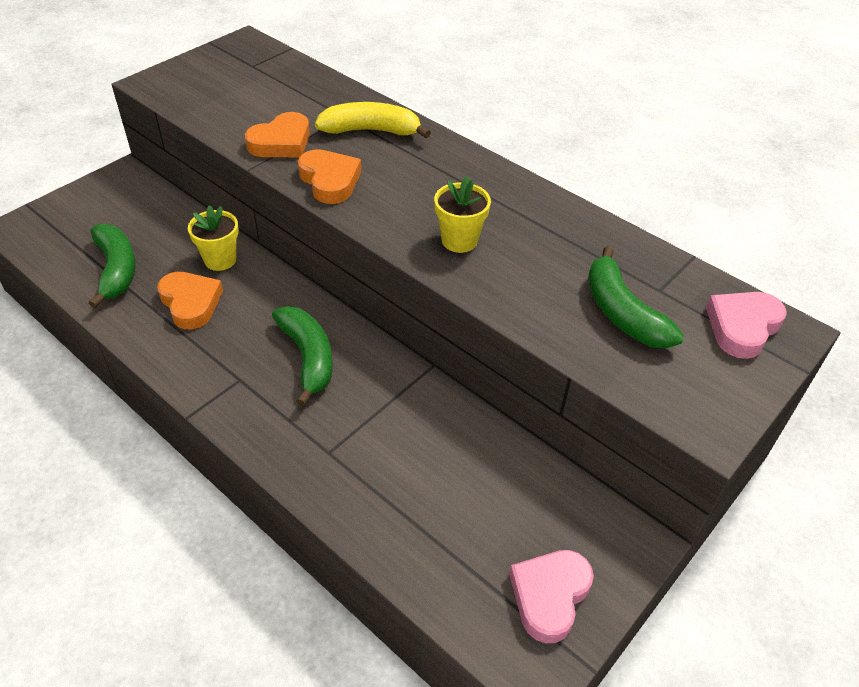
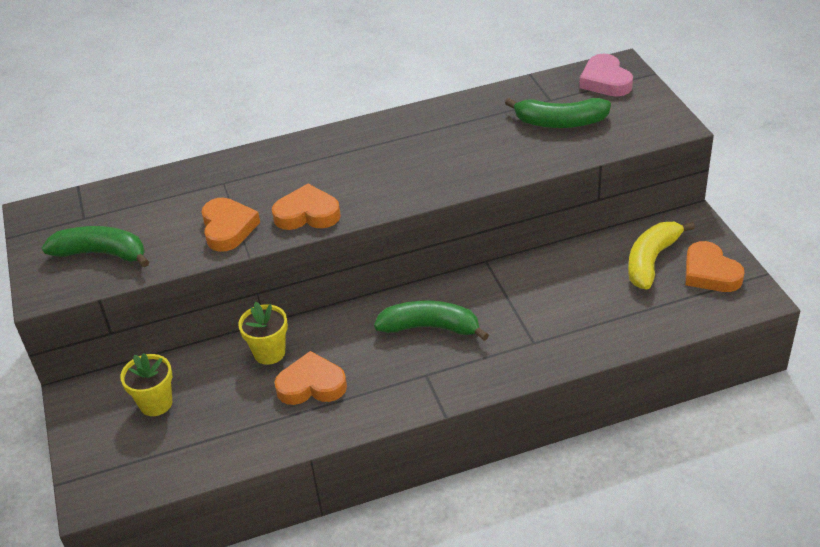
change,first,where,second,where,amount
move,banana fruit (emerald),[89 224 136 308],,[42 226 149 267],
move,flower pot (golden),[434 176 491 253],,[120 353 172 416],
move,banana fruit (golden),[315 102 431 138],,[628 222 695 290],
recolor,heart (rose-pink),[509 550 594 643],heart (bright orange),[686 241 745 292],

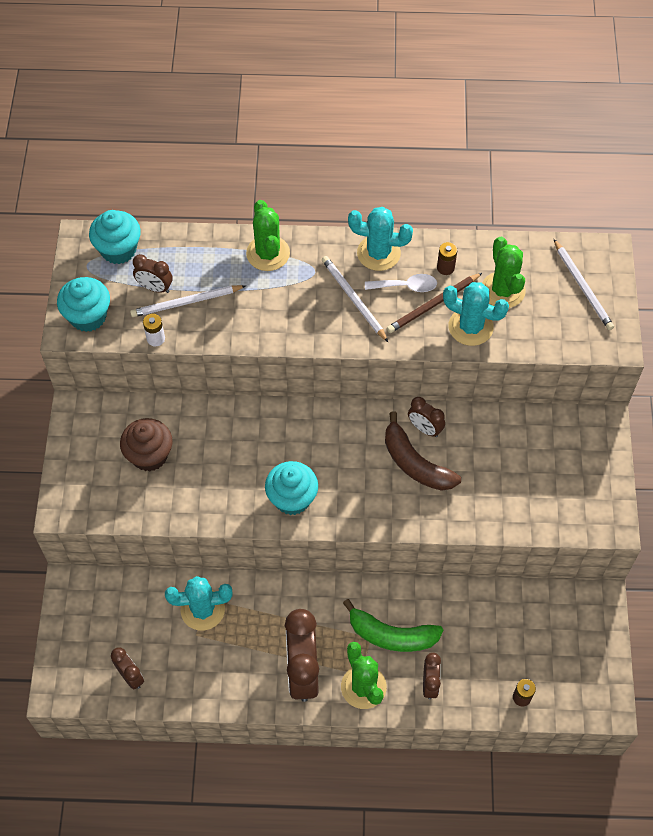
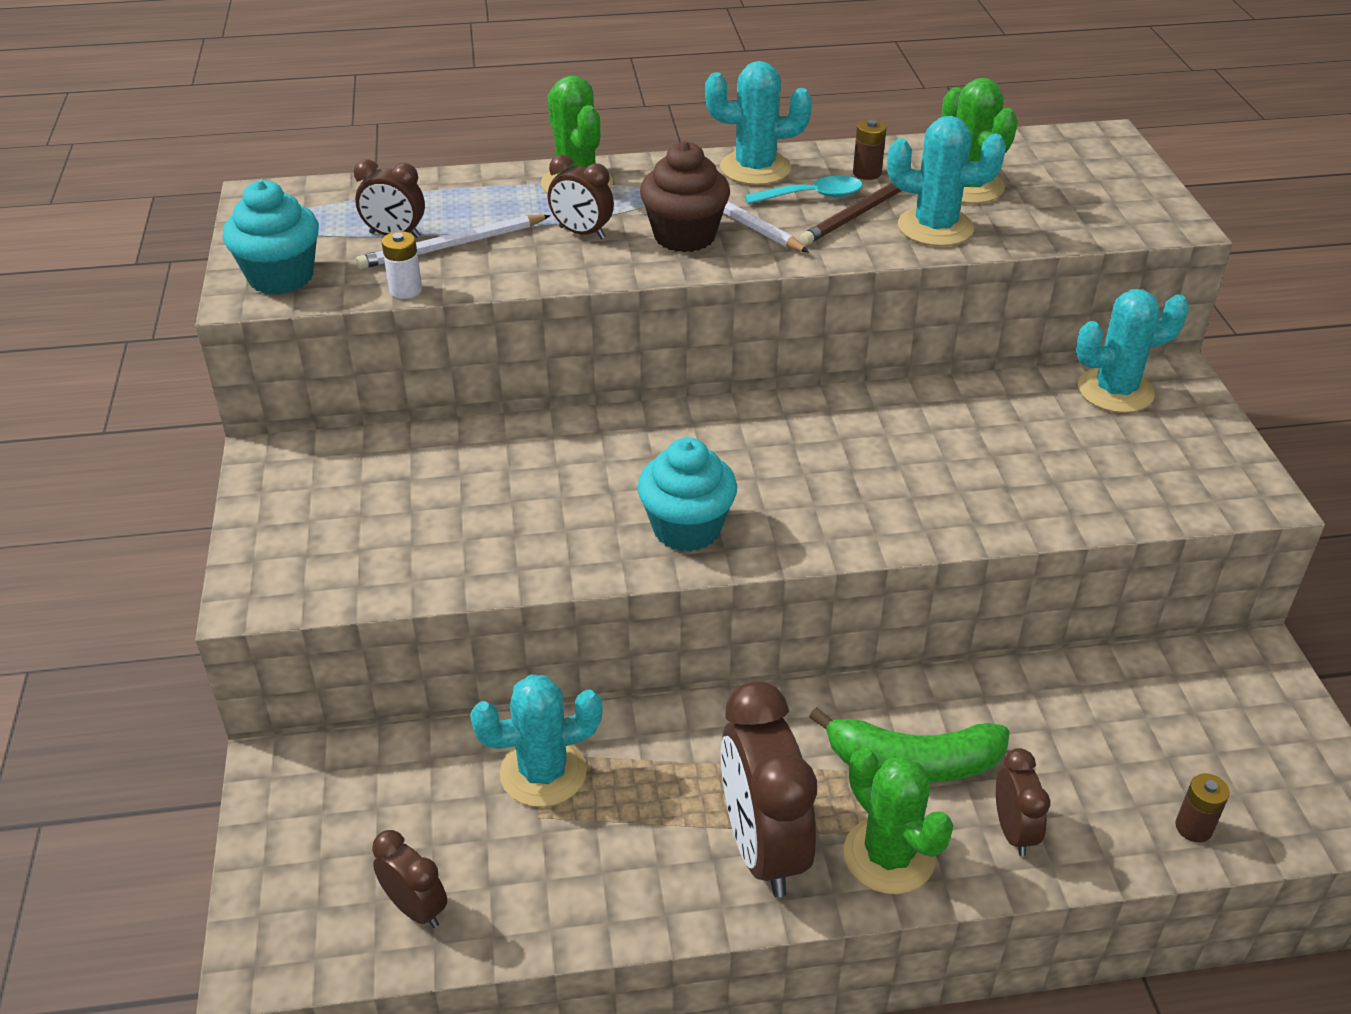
change,first,where,second,where,amount
move,alarm clock (brown),[408 397 445 437],,[548 155 614 239],
move,muffin (brown),[120 418 173 472],,[640 141 730 252],
recolor,spoon (white),[365 274 437 292],spoon (aqua),[745 175 863 204],
insert,,,prickly plant (aqua),[1076 289 1189 413],
delete,muffin (aqua),[89 210 141 264],,,
delete,banana fruit (brown),[385 411 461 491],,,
delete,lead pencil (white),[554 239 614 330],,,

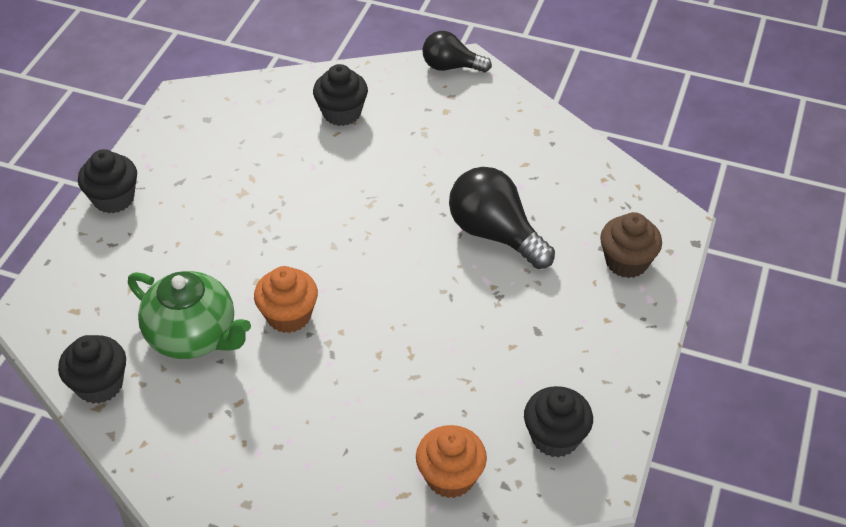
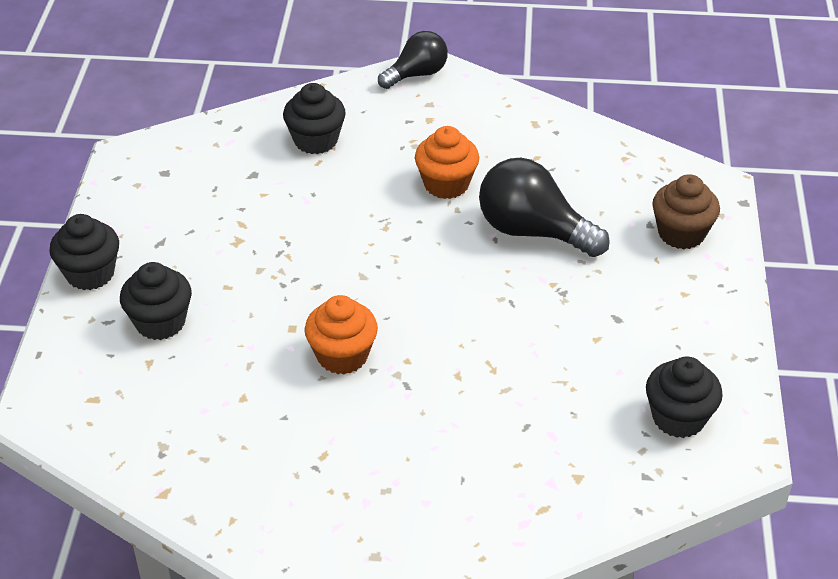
change,first,where,second,where,amount
move,muffin (jet-black),[58 335 126 404],,[120 262 192 340],
rotate,lightbulb (jet-black),[422 31 492 72],,[378 31 448 89],150 degrees clockwise
move,muffin (bright orange),[416 425 487 498],,[415 126 479 199],
delete,china teapot (emerald),[128 271 251 359],,,

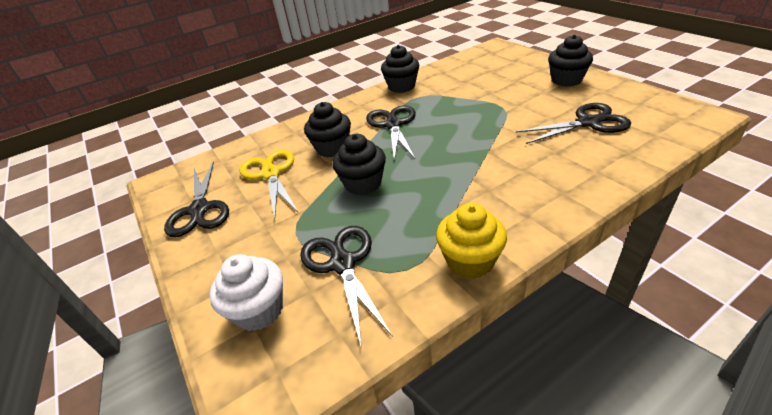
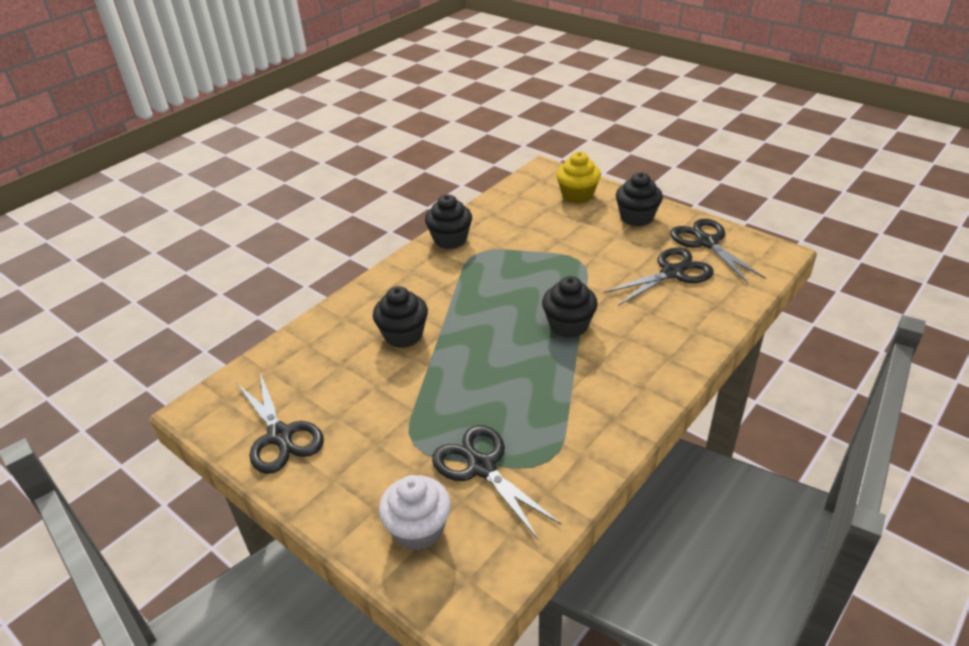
change,first,where,second,where,amount
move,muffin (jet-black),[332 134 386 195],,[542 276 598 338],
move,muffin (golden),[436 203 507 279],,[556 152 601 204],
move,pair of scissors (jet-black),[366 105 416 160],,[670 219 766 284],
delete,pair of scissors (golden),[239 149 298 219],,,

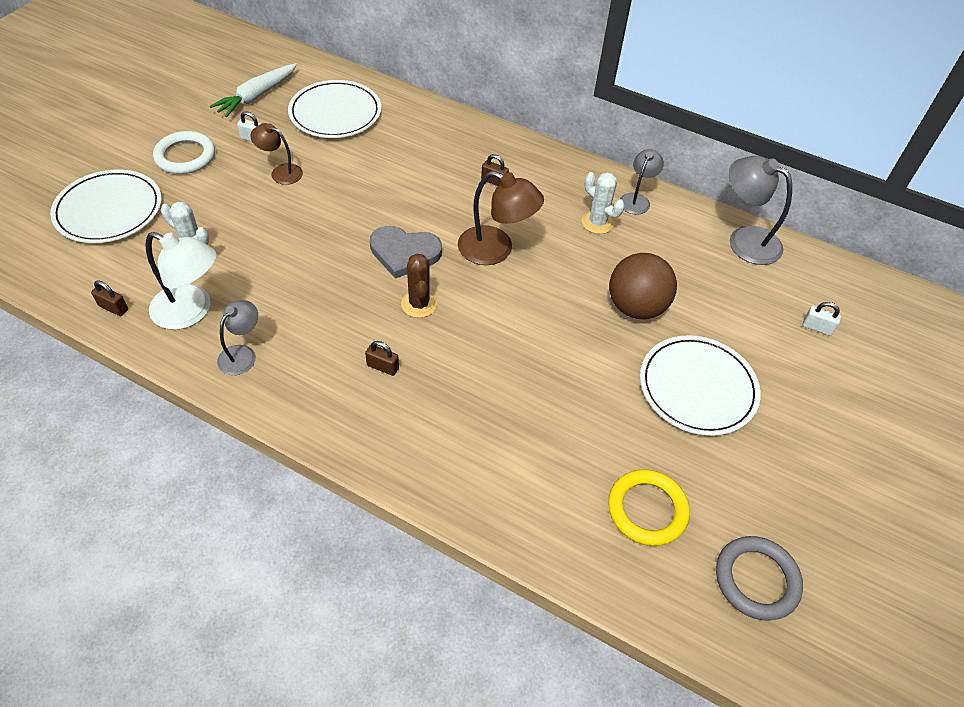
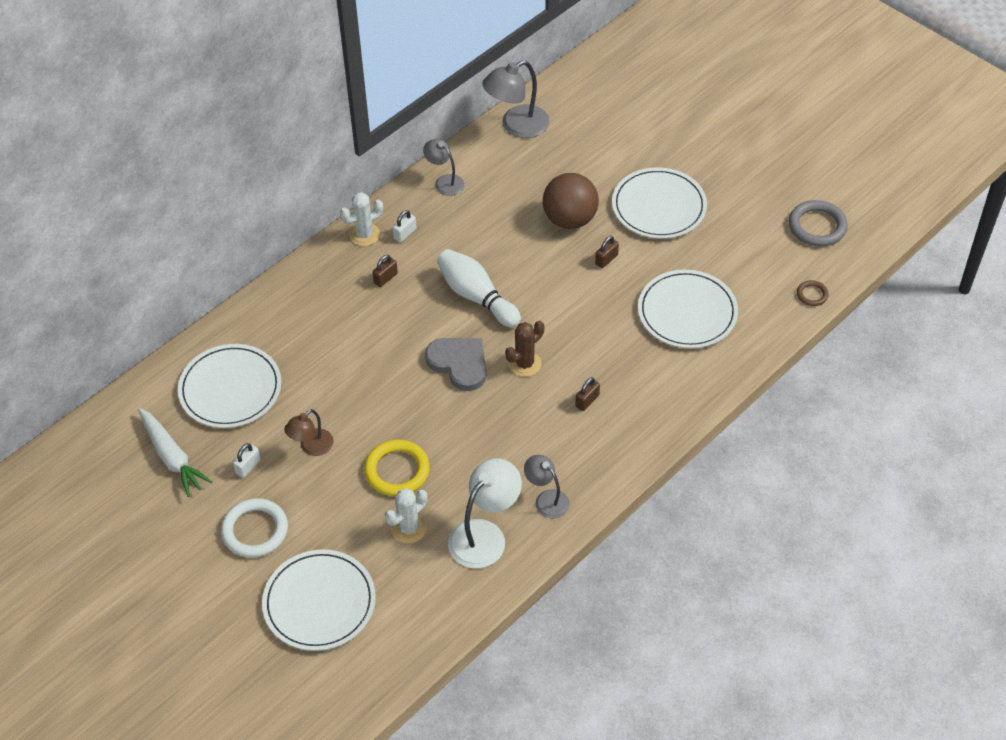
change,first,where,second,where,amount
move,prickly plant (white),[582 172 625 234],,[340 192 383 246],
move,hoop (golden),[608 469 690 546],,[364 440 430 496],
move,padlock (white),[803 302 841 336],,[393 210 416 243],
rotate,heart (gray),[370 226 442 279],,[425 338 487 391],75 degrees counterclockwise
replace,desk lamp (brown),[458 171 544 265],bowling pin (white),[437 249 521 328],
rotate,prickly plant (brown),[401 254 438 318],,[505 321 544 377],45 degrees counterclockwise
move,padlock (brown),[91 280 128 316],,[595 236 619 268],
insert,,,flat dish (white),[638 270 738 348],
insert,,,hoop (brown),[797 280 829 306],

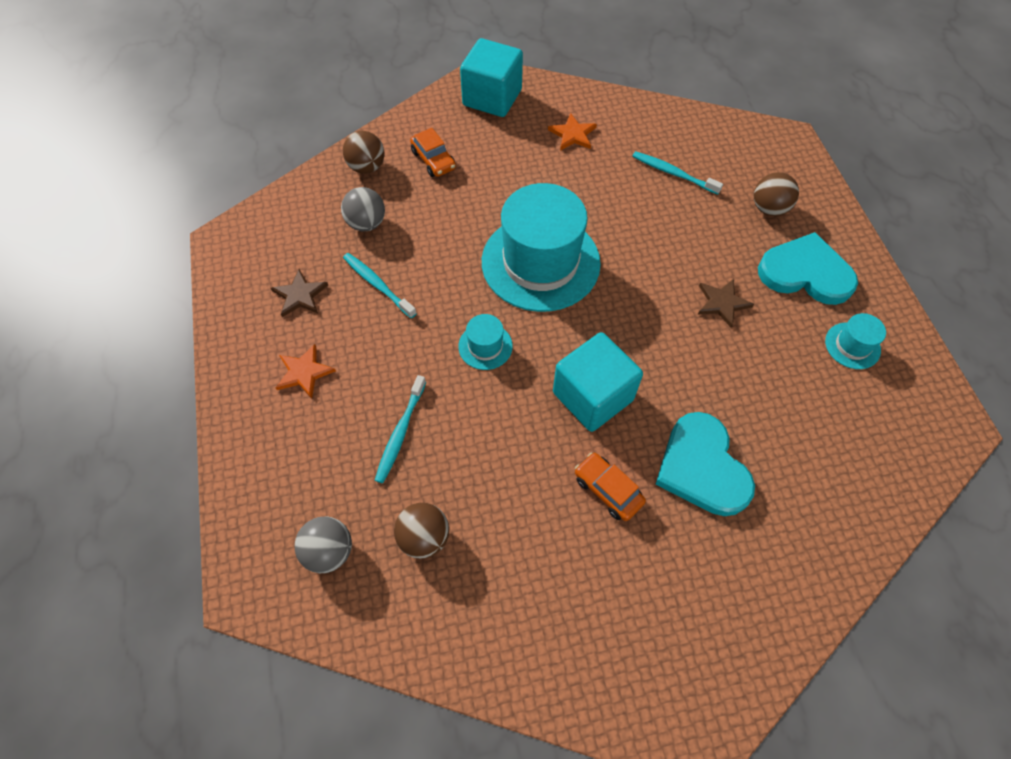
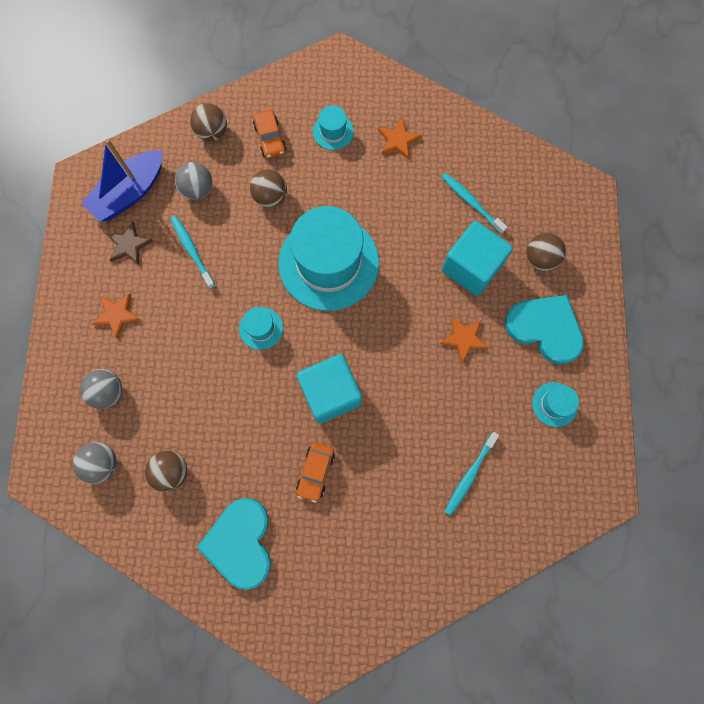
change,first,where,second,where,amount
insert,,,sphere (gray),[80 369 122 409],
insert,,,sailboat (royal blue),[82 139 163 222],
move,heart (aqua),[655 412 755 516],,[197 498 271 590],
insert,,,sphere (brown),[250 169 287 207],
rotate,automobile (bright orange),[575 452 646 521],,[296 442 335 503],135 degrees counterclockwise
insert,,,hat (aqua),[313 105 354 150],
recolor,star shape (brown),[698 279 754 328],star shape (bright orange),[440 317 488 363],
move,solid cube (aqua),[460 38 523 117],,[442 221 513 296],
move,dental brush (aqua),[375 375 426 483],,[445 432 499 516],

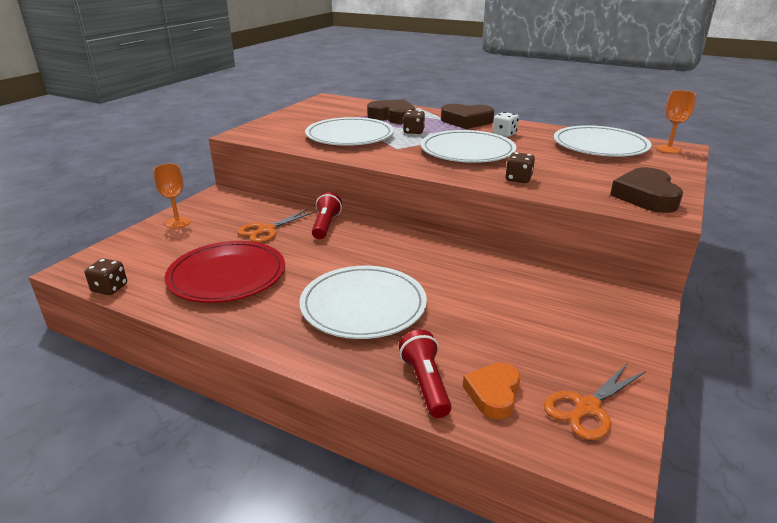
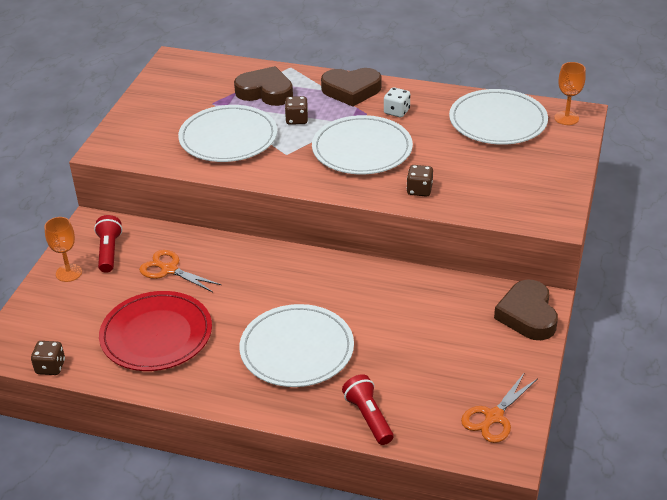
change,first,where,second,where,amount
move,torch (crimson),[312 192 342 239],,[94 215 122 273],
rotate,pair of scissors (bright orange),[238 209 315 243],,[139 250 221 292],90 degrees clockwise
move,heart (brown),[610 167 683 213],,[494 280 558 340],
delete,heart (bright orange),[463 363 520 419],,,

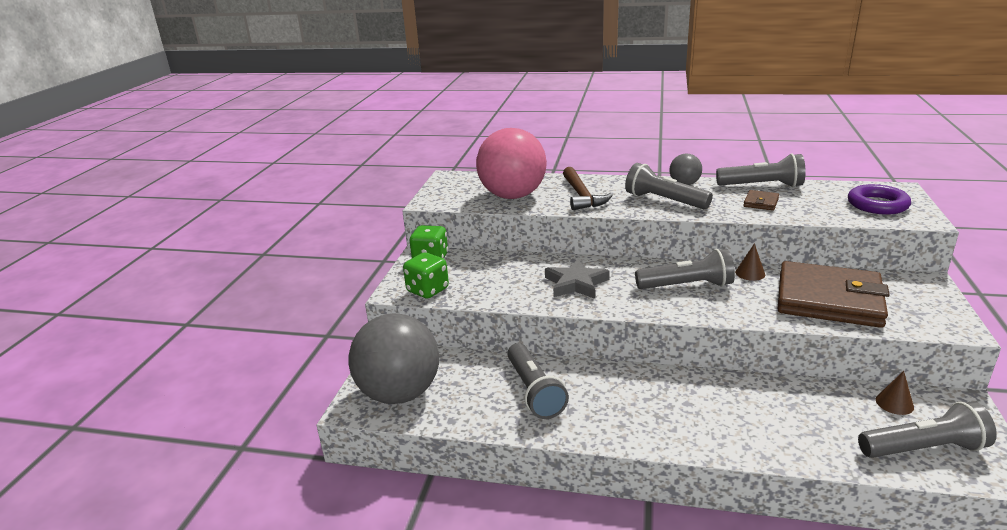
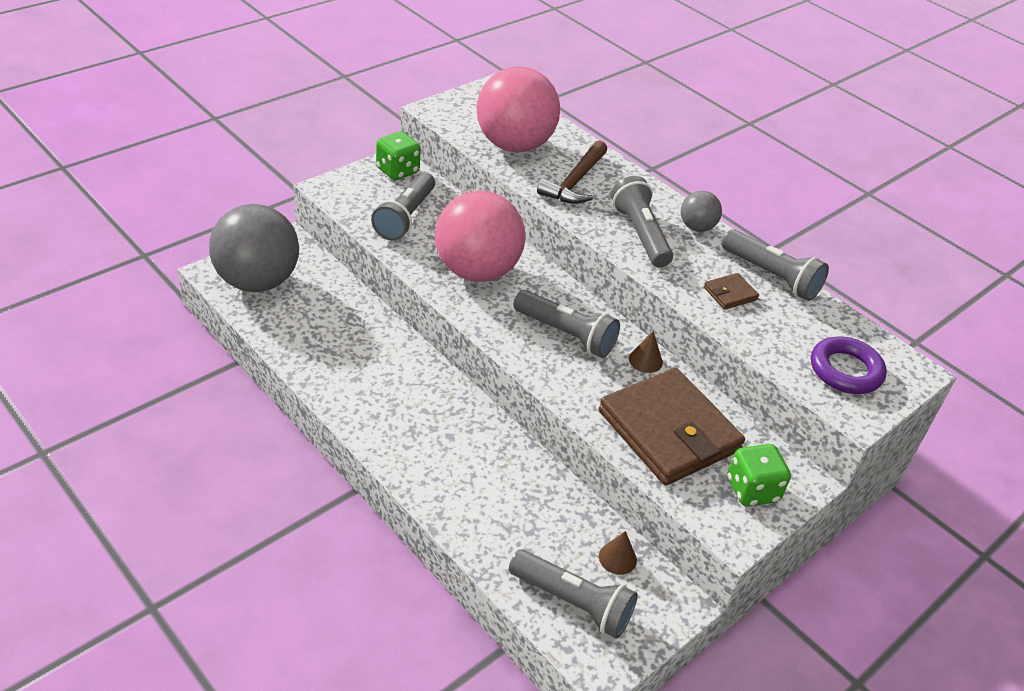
change,first,where,second,where,amount
move,torch (gray),[507 343 569 419],,[371 172 435 241],
replace,star shape (gray),[545 259 610 299],sphere (rose-pink),[435 191 525 282],
move,die (emerald),[403 252 449 298],,[728 444 791 507],

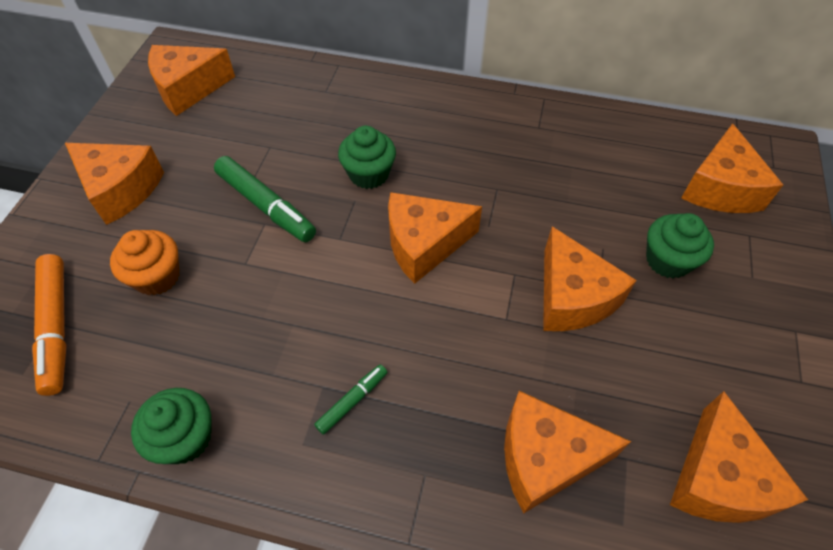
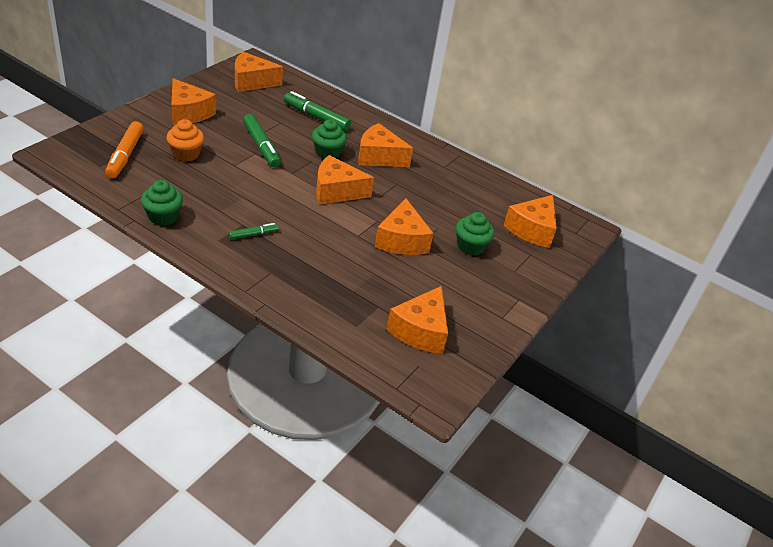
change,first,where,second,where,amount
insert,,,felt pen (emerald),[284 91 351 131],
move,cheese wedge (bright orange),[504 391 631 514],,[358 123 413 167],

